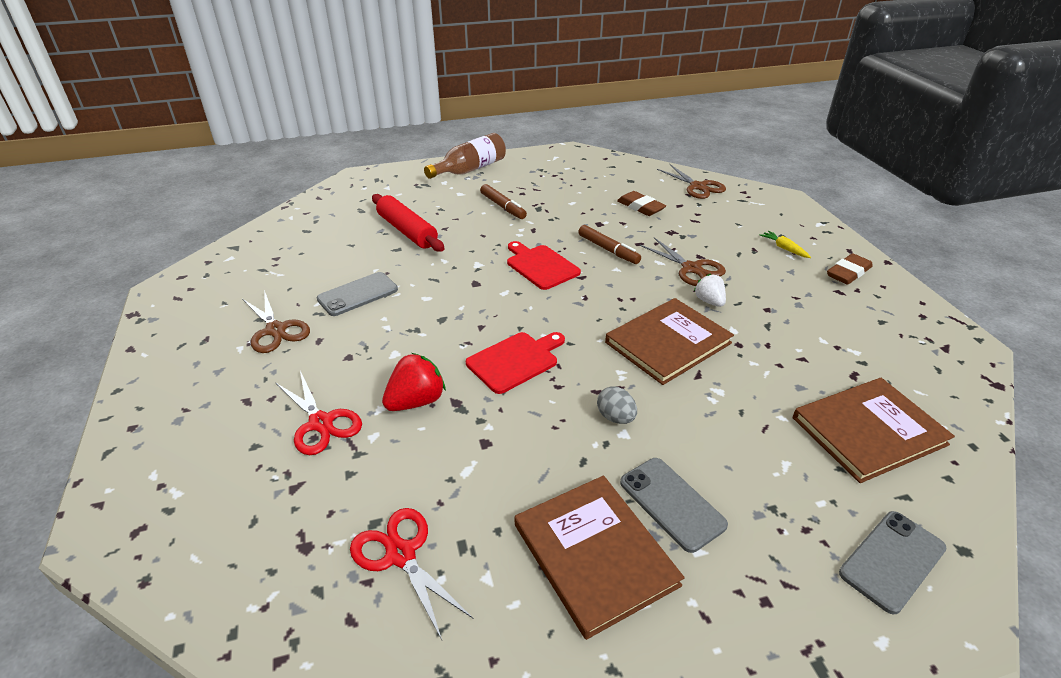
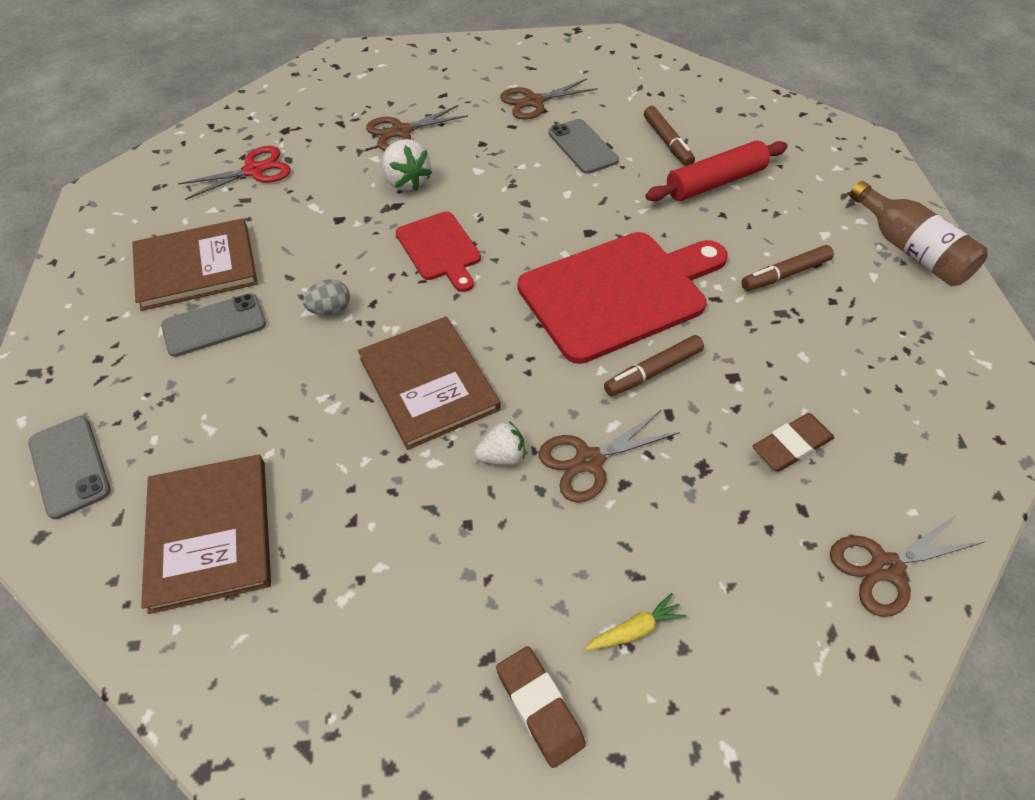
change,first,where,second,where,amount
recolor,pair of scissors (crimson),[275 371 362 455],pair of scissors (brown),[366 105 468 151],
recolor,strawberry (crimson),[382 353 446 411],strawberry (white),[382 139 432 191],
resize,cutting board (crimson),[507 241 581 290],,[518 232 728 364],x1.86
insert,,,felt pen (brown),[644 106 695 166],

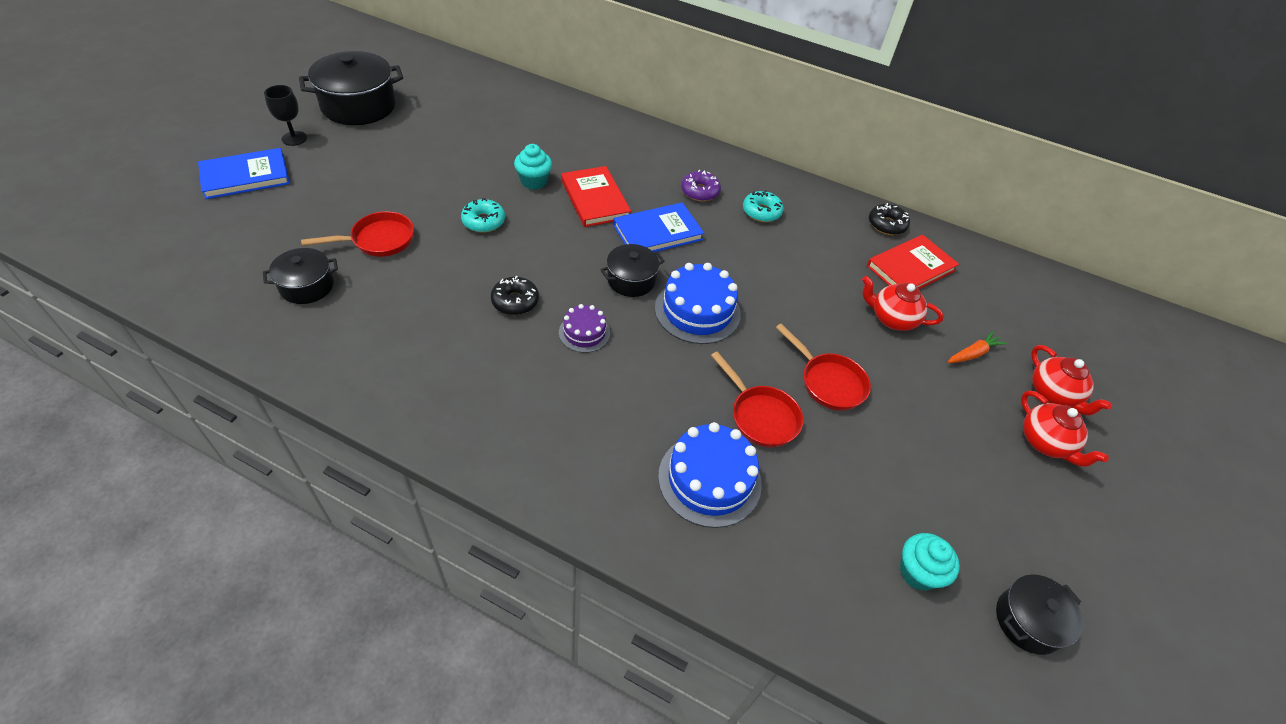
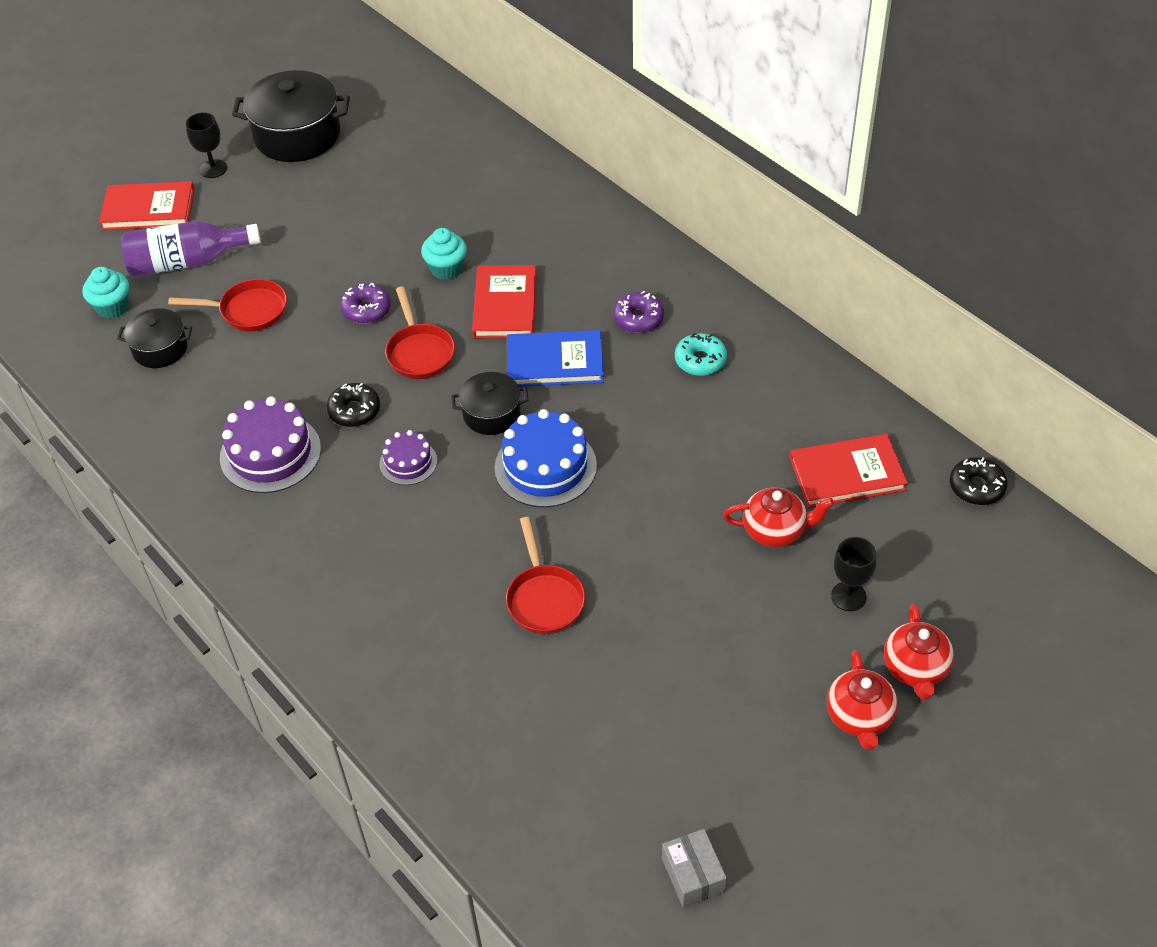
change,first,where,second,where,amount
move,muffin (aqua),[900 533 960 591],,[82 267 129 319],
recolor,hardback (royal blue),[198 148 290 199],hardback (crimson),[99 181 195 230],
insert,,,bottle (violet),[121 221 261 277],
insert,,,cake (violet),[220 397 321 493],
recolor,donut (aqua),[461 198 505 233],donut (violet),[340 283 391 324],
move,pan (crimson),[776 323 871 411],,[385 286 455 379],
replace,cooking pot (jet-black),[996 574 1084 655],parcel (gray),[662 829 727 908],
rotate,china teapot (crimson),[862 276 944 331],,[723 487 834 547],135 degrees clockwise
replace,carrot (bright orange),[948 331 1007 363],chalice (jet-black),[831 537 877 611],
move,donut (jet-black),[869 203 910 235],,[950 457 1007 505],
delete,cake (royal blue),[658 422 762 528],,,

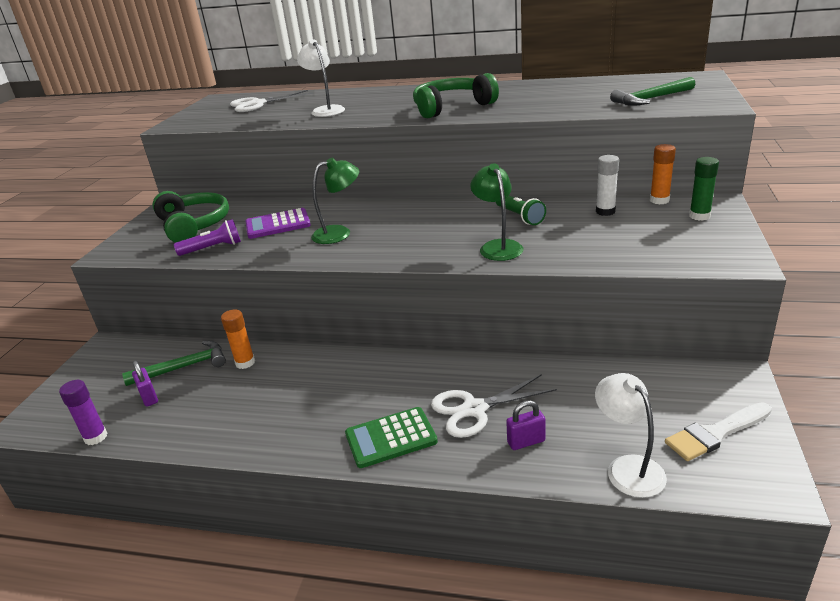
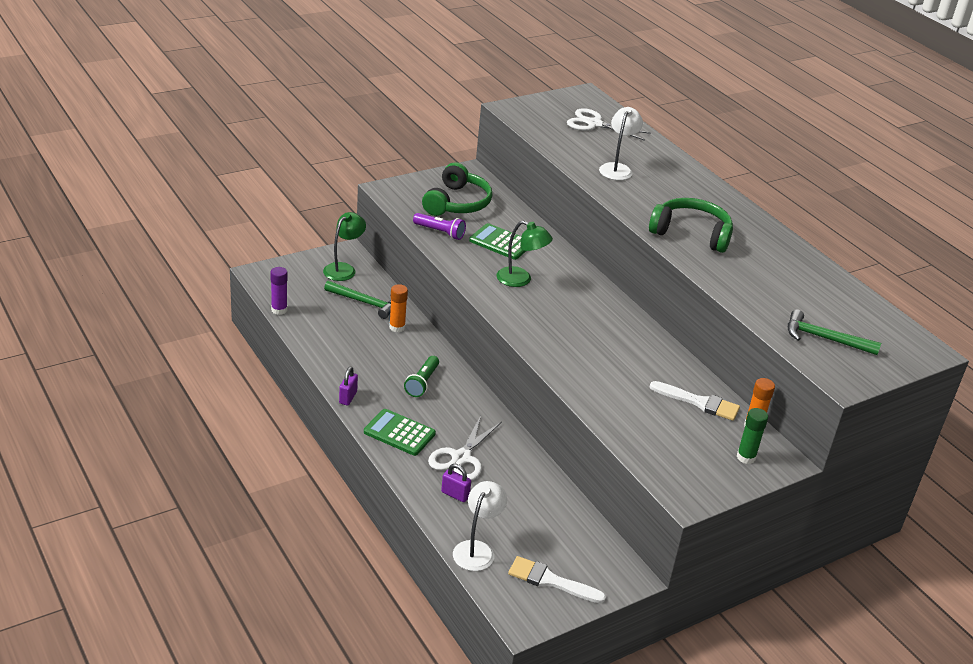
change,first,where,second,where,amount
move,desk lamp (emerald),[470 163 523 261],,[323 212 366 281],
move,padlock (violet),[132 360 158 407],,[339 367 358 405],
move,torch (emerald),[496 196 546 225],,[404 356 439 397],
rotate,pair of scissors (white),[431 374 557 438],,[428 416 502 481],90 degrees counterclockwise
recolor,pocket calculator (violet),[245 208 311 239],pocket calculator (emerald),[469 223 526 260],
replace,glue stick (white),[596 155 619 216],paint brush (white),[650 381 740 421],

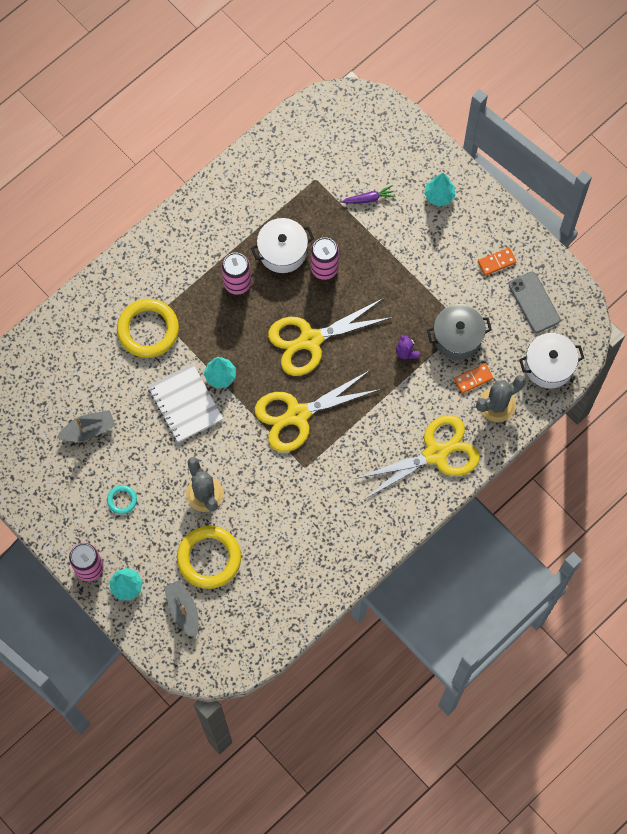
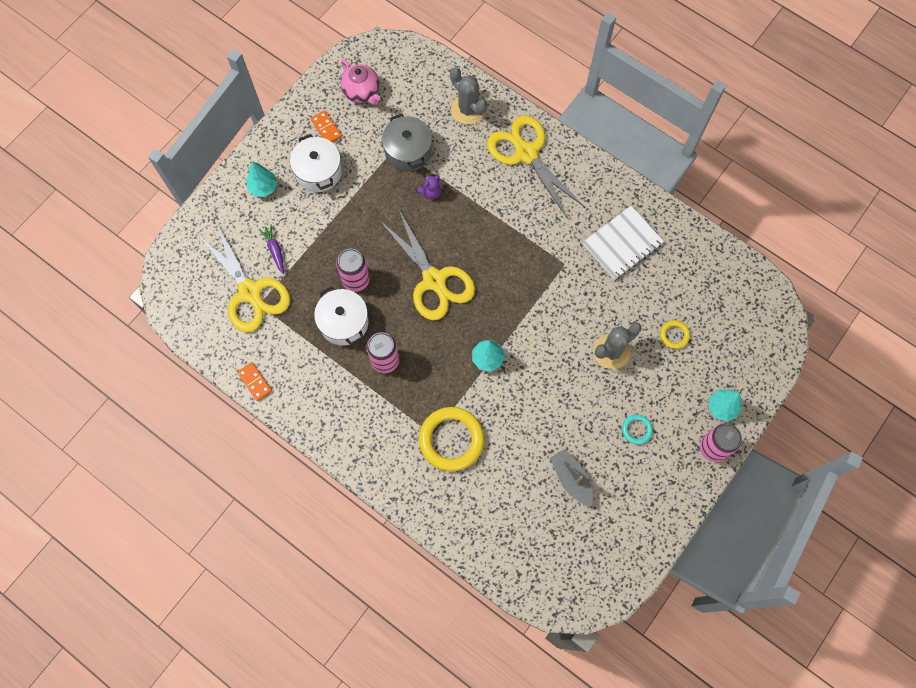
change,first,where,second,where,amount
move,pair of scissors (golden),[255 370 380 452],,[197 222 291 332],
move,domino tile (bright orange),[454 363 493 394],,[237 362 272 401],
move,cooking pot (white),[519 333 584 389],,[290 134 342 192],
replace,phone (gray),[509 272 560 333],china teapot (rose-pink),[340 59 380 105],
move,exercise book (white),[148 363 223 443],,[582 206 664 280],
resize,hoop (golden),[177 526 241 589],,[660 320 690 349],x0.47
delete,sailboat (gray),[164 580 199 638],,,

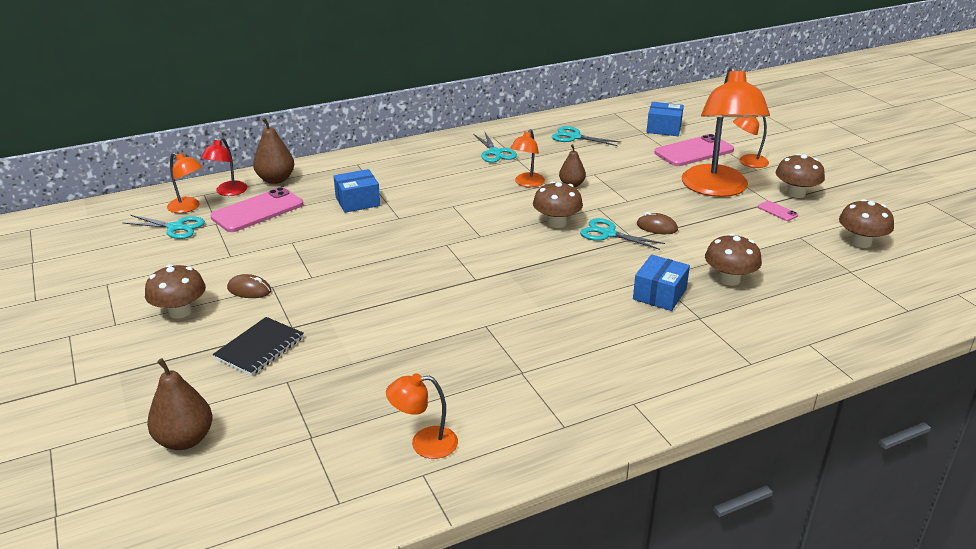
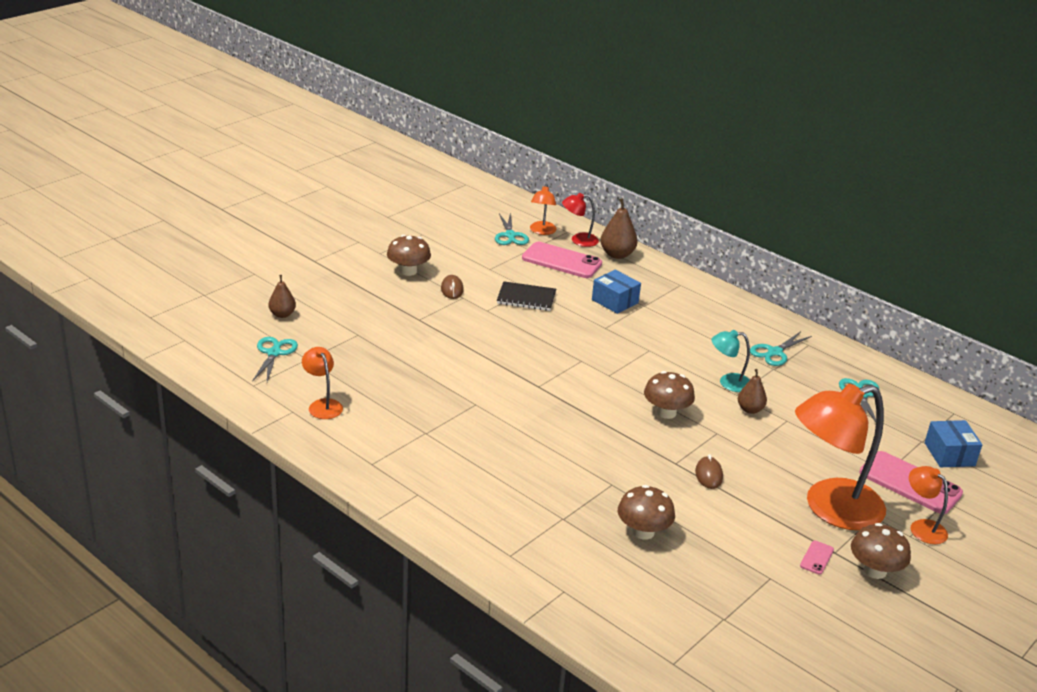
change,first,where,second,where,amount
move,pair of scissors (aqua),[580 218 665 250],,[252 337 298 382],
resize,pear fruit (brown),[147 358 213 450],,[269 275 296 318],x0.66
move,exercise book (jet-black),[213 317 304 376],,[497 281 556 311],
recolor,desk lamp (bright orange),[510 129 545 187],desk lamp (aqua),[712 330 750 392],
delete,parcel (royal blue),[633 255 690 311],,,
delete,toadstool (brown),[839 199 894 248],,,

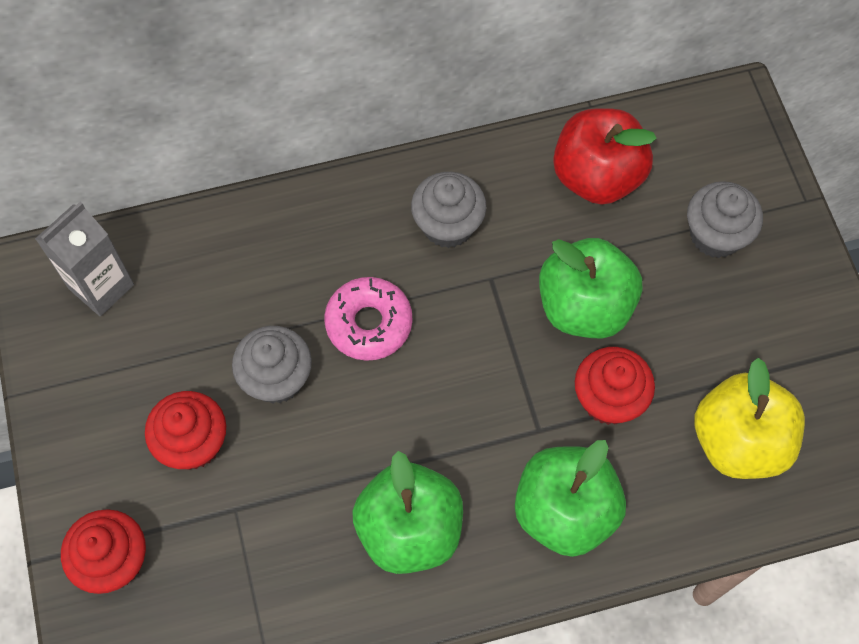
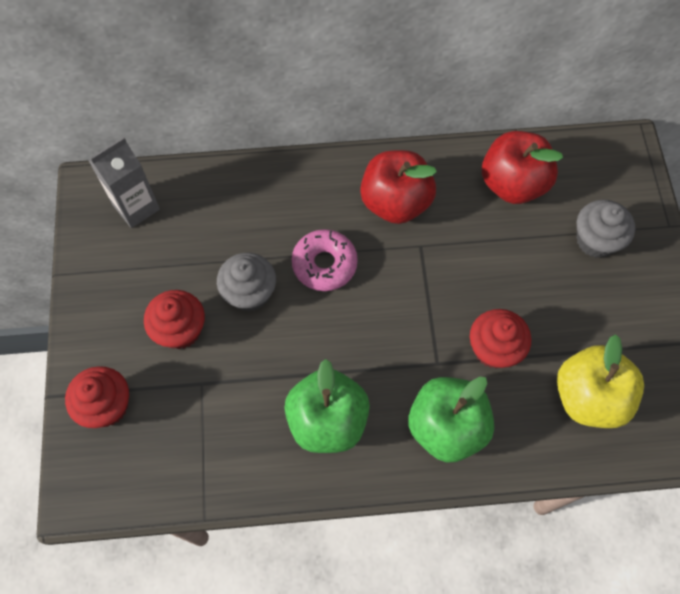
change,first,where,second,where,amount
replace,muffin (gray),[411 172 487 248],apple (crimson),[360 150 437 224],
delete,apple (emerald),[539 238 642 338],,,

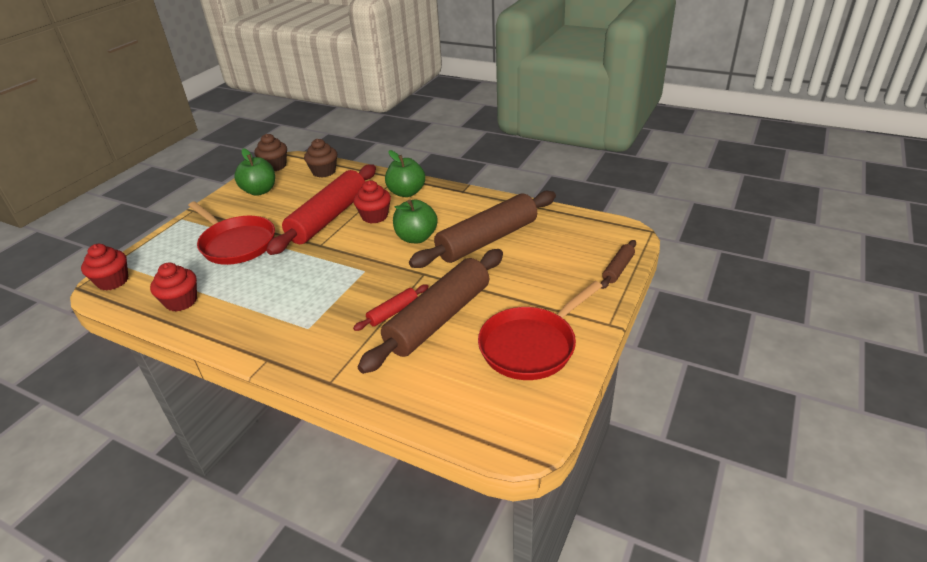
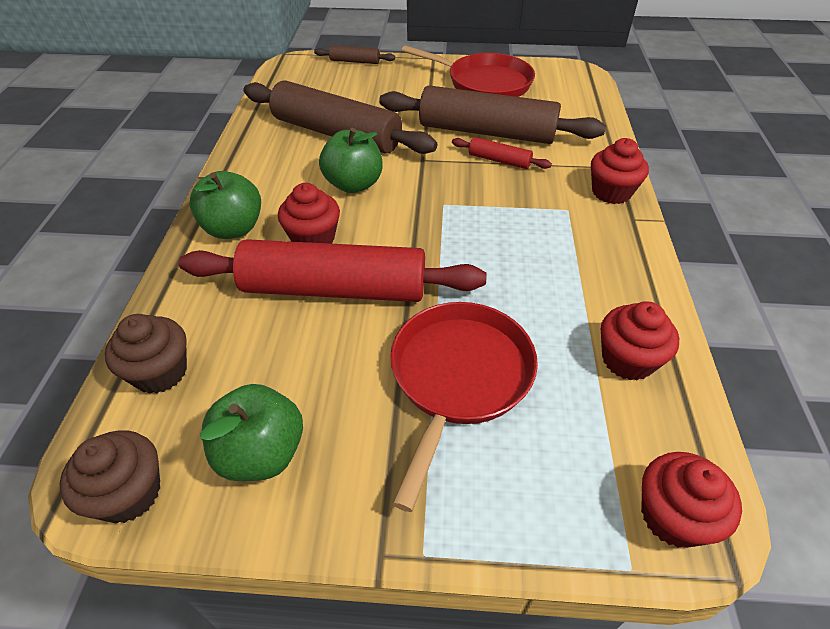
change,first,where,second,where,amount
insert,,,muffin (crimson),[591 138 649 204],

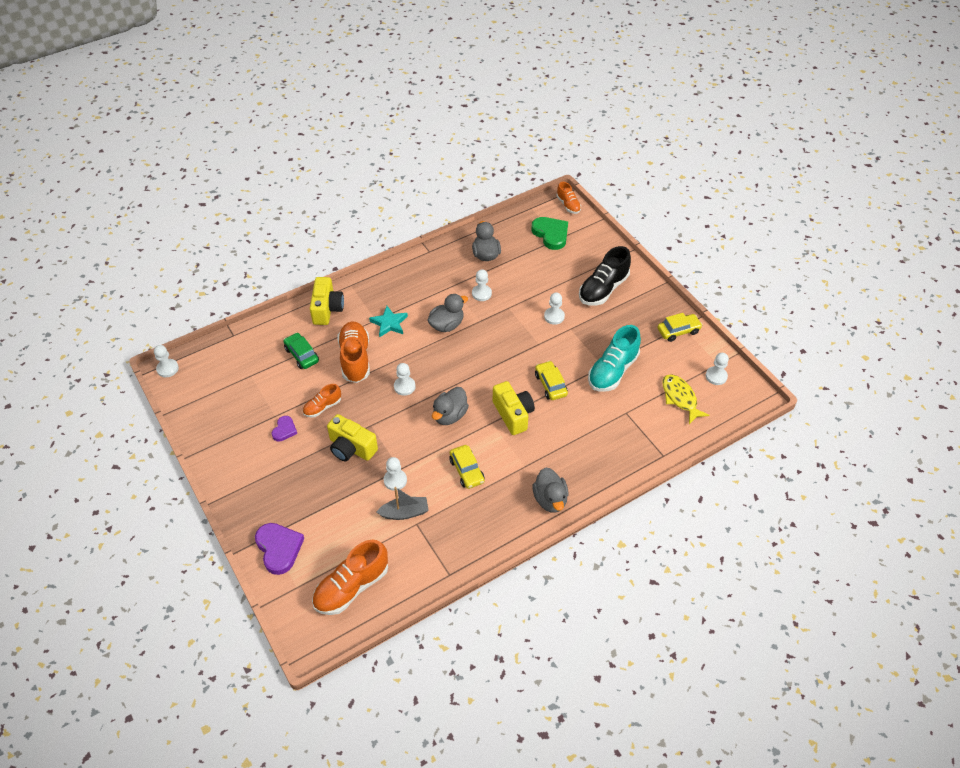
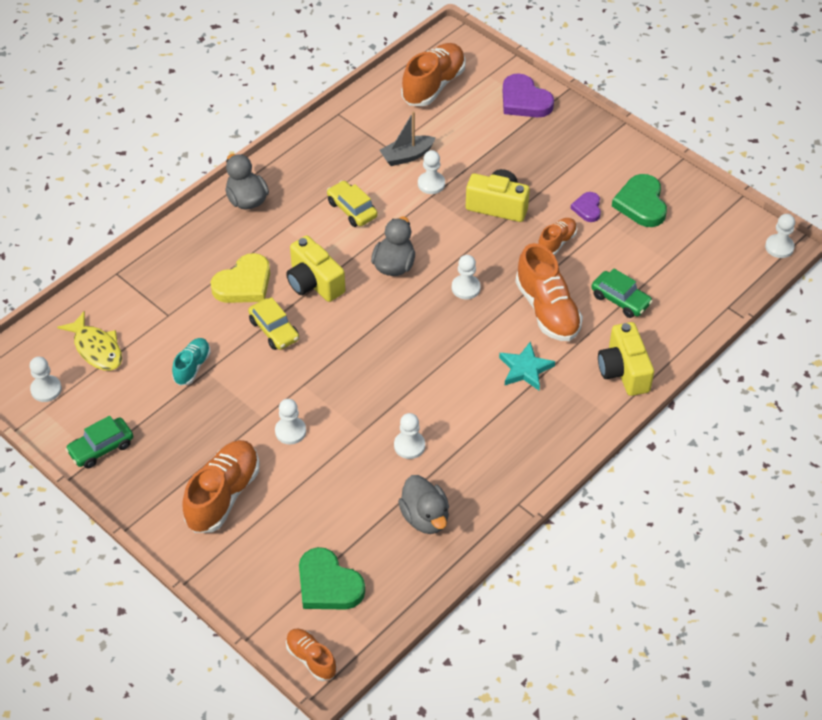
change,first,where,second,where,amount
recolor,automobile (golden),[658 313 702 342],automobile (emerald),[65 416 133 469],
resize,sneaker (aqua),[588 325 641 392],,[172 338 211 386],x0.56
recolor,sneaker (jet-black),[579 246 631 306],sneaker (bright orange),[182 440 259 533],
insert,,,heart (golden),[211 253 270 303],
insert,,,heart (emerald),[612 174 667 227],
delete,duck (gray),[427 294 468 332],,,

